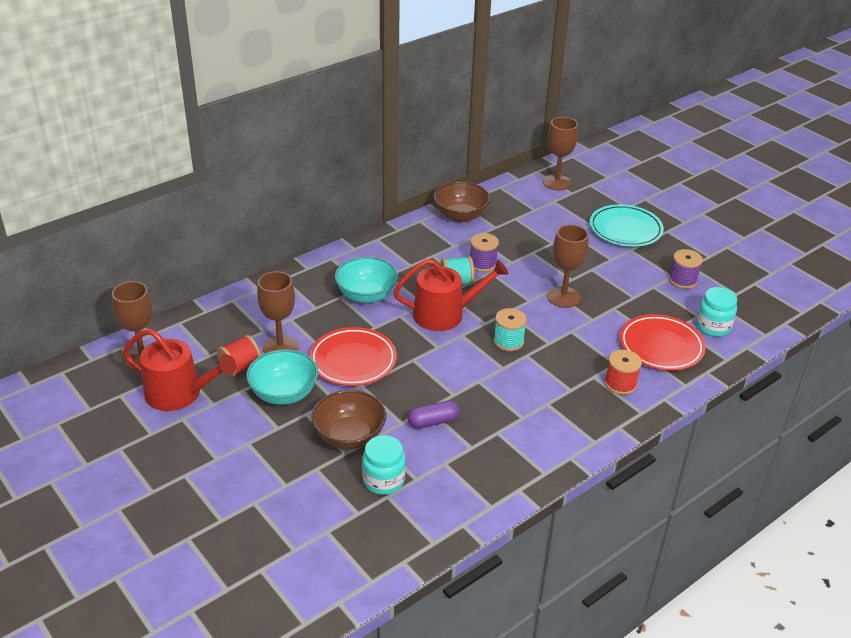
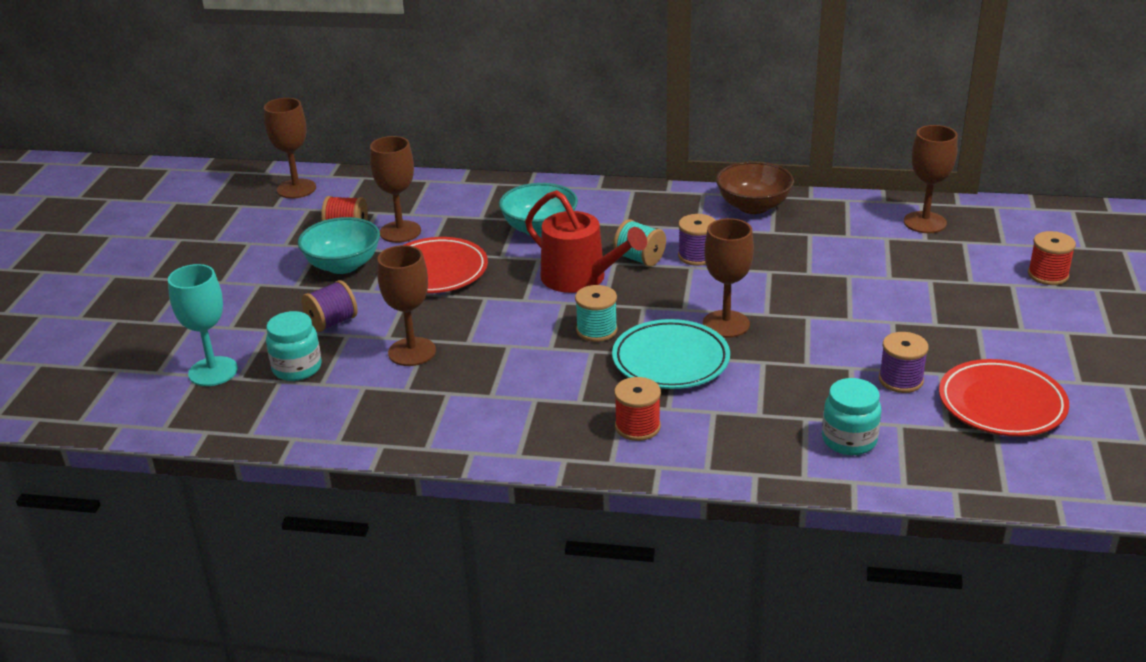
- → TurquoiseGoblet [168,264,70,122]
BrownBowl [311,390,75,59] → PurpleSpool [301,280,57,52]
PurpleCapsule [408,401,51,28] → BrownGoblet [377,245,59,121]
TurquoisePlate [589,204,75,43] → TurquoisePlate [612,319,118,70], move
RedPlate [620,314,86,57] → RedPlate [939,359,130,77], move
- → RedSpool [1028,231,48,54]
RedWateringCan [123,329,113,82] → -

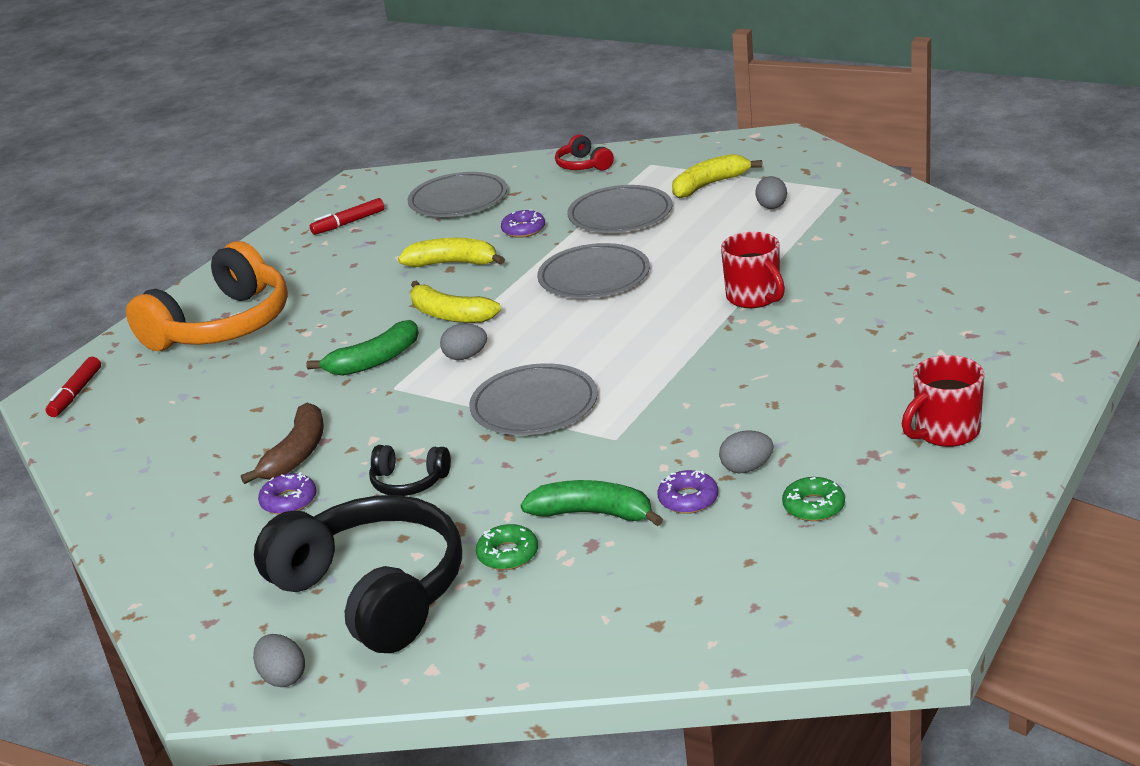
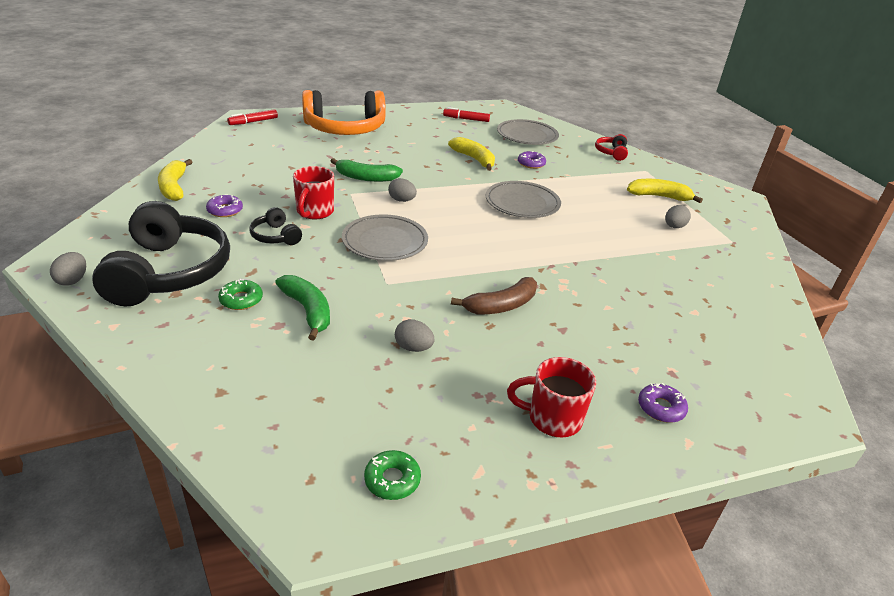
YellowBanana [410,280,91,43] → YellowBanana [158,159,34,42], move
RedMug [721,232,64,76] → RedMug [293,166,41,53], move
GreenDonut [782,477,63,44] → GreenDonut [364,450,57,50], move
BrownBanana [241,403,83,81] → BrownBanana [451,277,86,38], move
PurpleDonut [657,470,61,44] → PurpleDonut [638,383,50,40], move
GreyPlate [568,185,104,48] → -

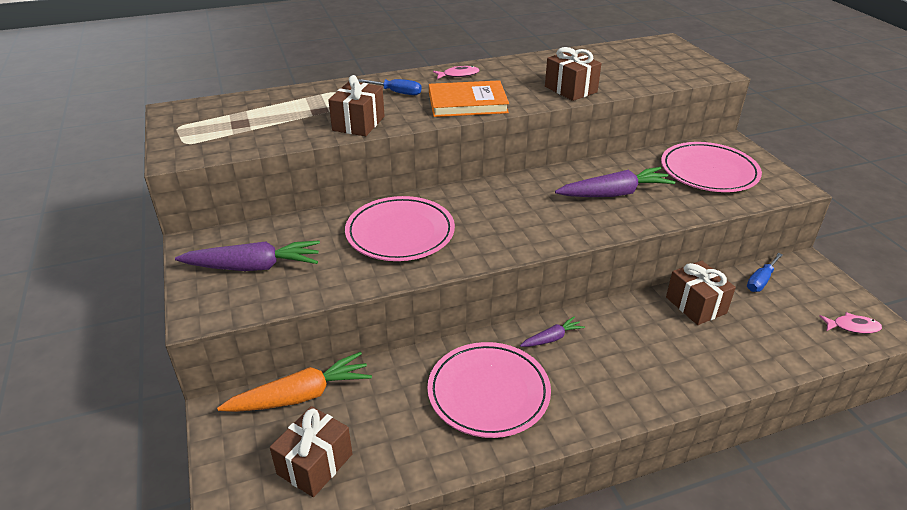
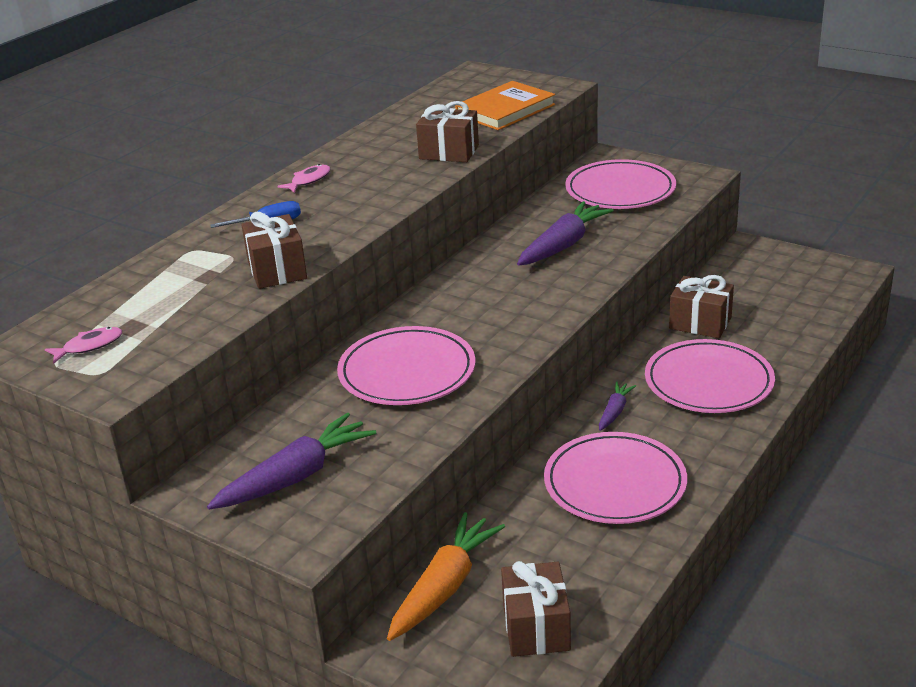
PinkFish [820,312,62,22] → PinkFish [45,327,77,37], move
OrangeBook [429,80,80,37] → OrangeBook [455,81,100,49], move
- → PinkPlate [645,339,130,74]
BlueScrewdriver [747,253,36,39] → -

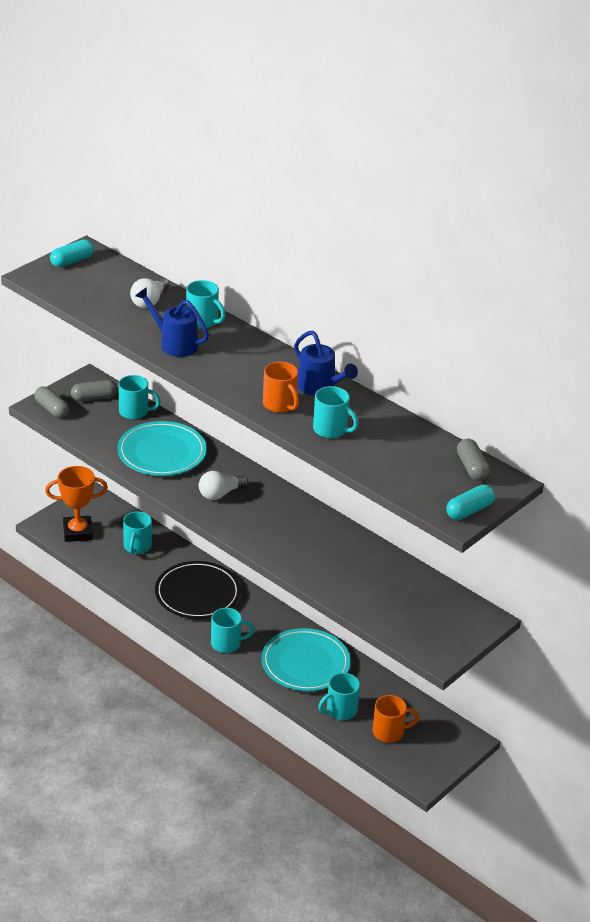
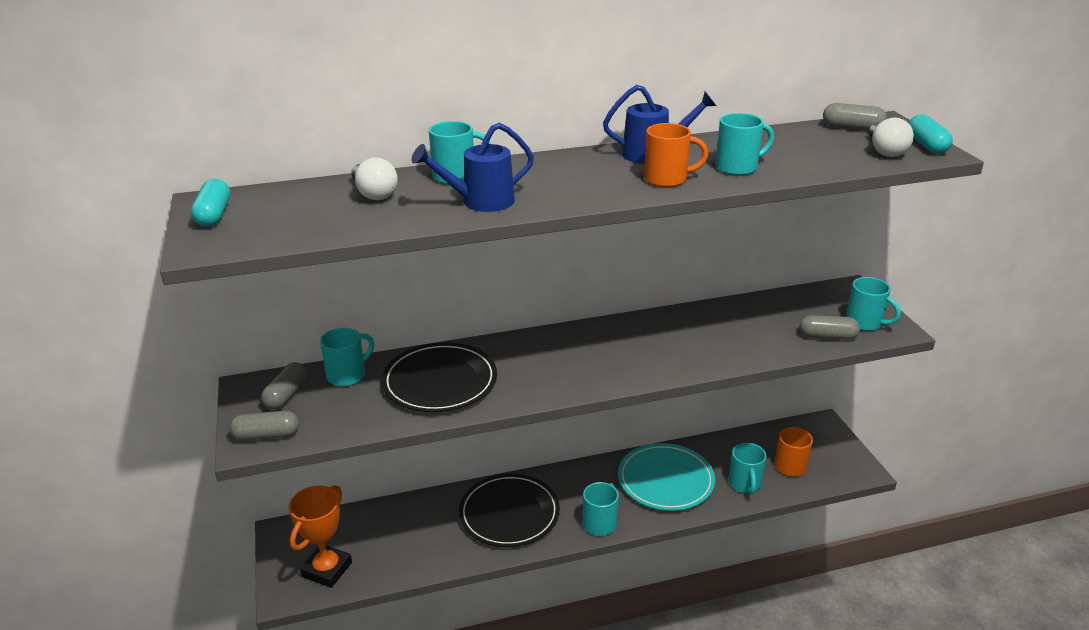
TurquoisePlate [117,421,90,55] → BlackPlate [381,342,116,70]
- → GreyCapsule [800,315,60,25]
TurquoiseMug [123,511,29,43] → TurquoiseMug [846,277,55,54], move
WhiteLightBulb [199,471,49,29] → WhiteLightBulb [869,117,45,40], move

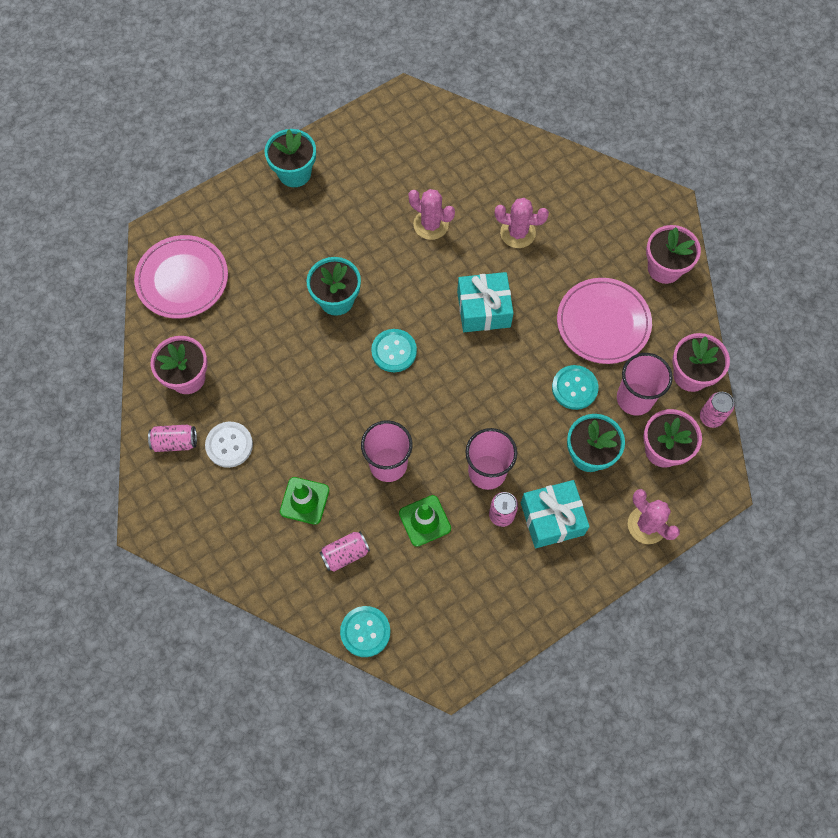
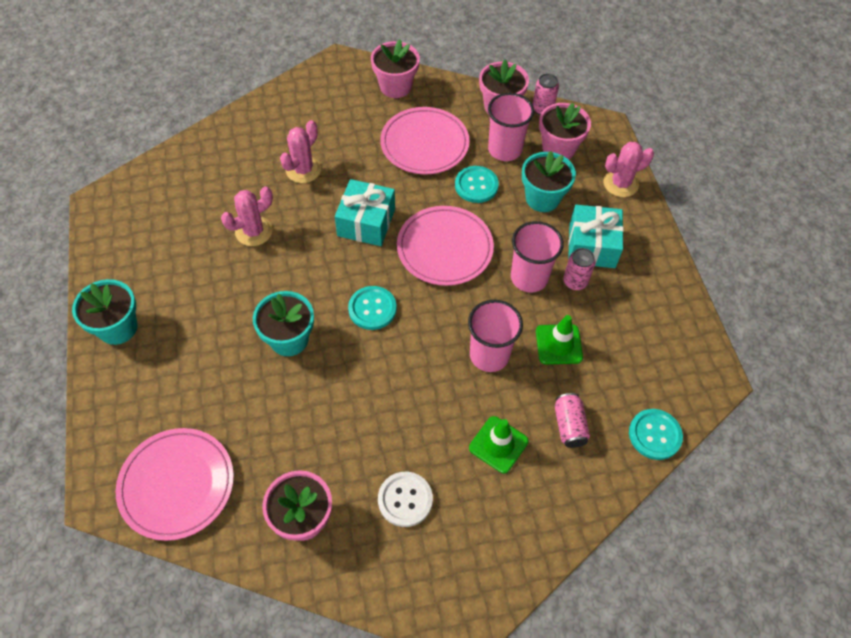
- → PinkPlate [397,206,97,80]
PinkCan [148,424,49,28] → -

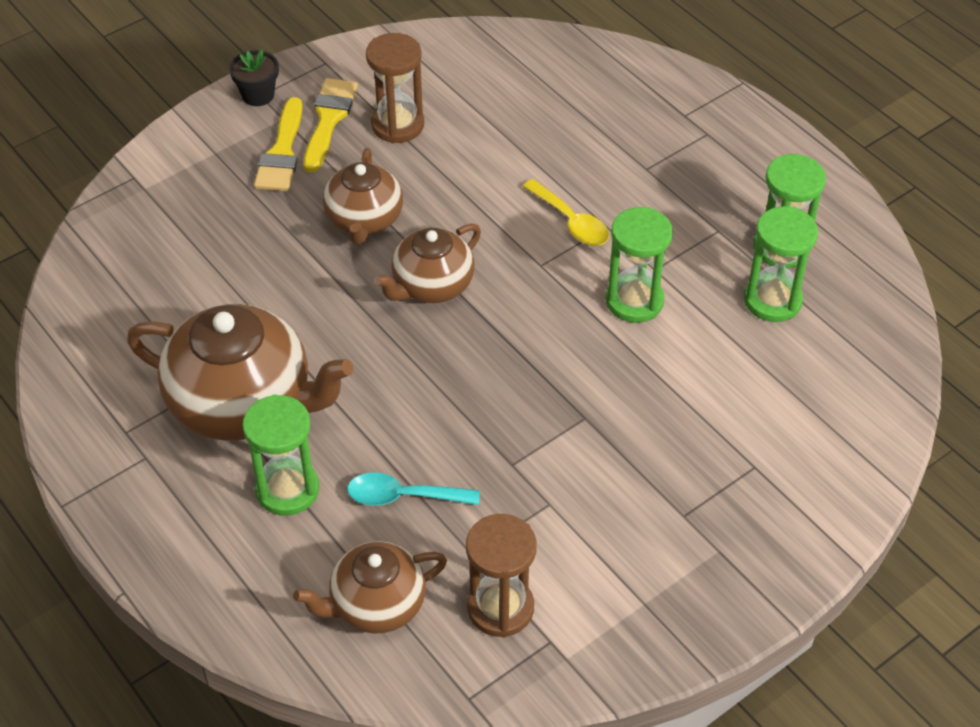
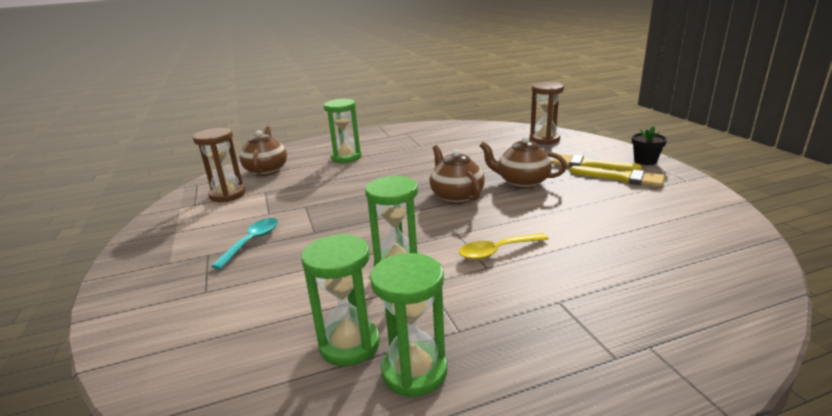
TurquoiseSpoon [347,472,133,34] → TurquoiseSpoon [211,218,67,51], move
BrownHourglass [366,33,58,110] → BrownHourglass [529,82,35,63], move
BrownTeapot [127,304,226,137] → -

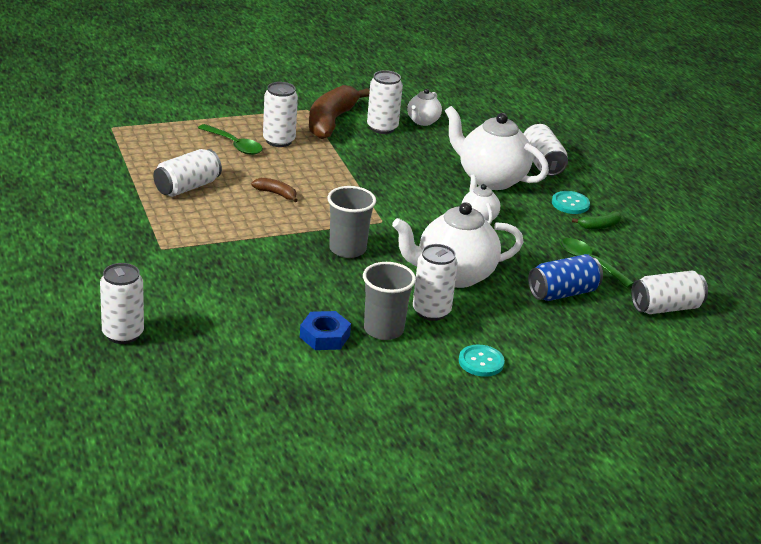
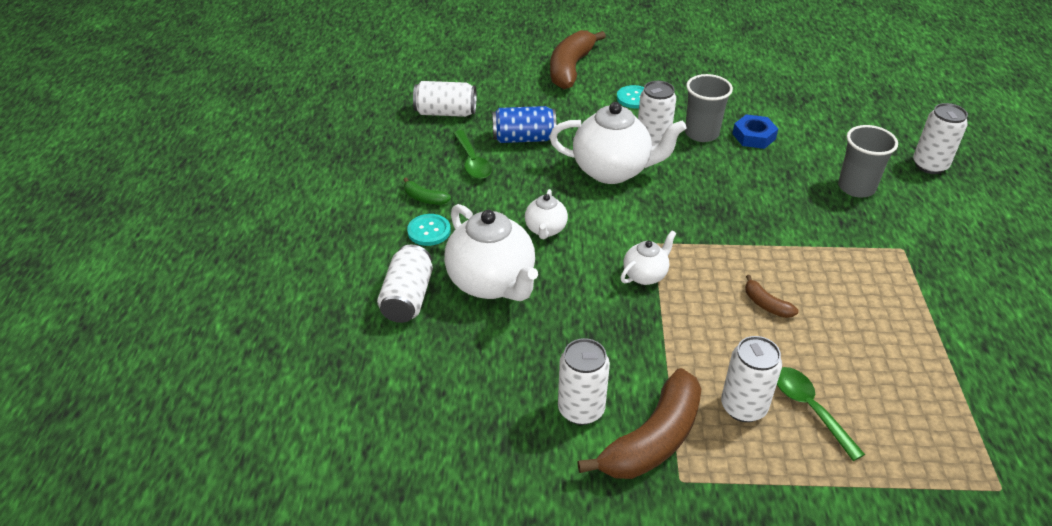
GreenBanana [572,211,50,18] → GreenBanana [403,178,48,27], 150 degrees counterclockwise
- → BrownBanana [550,30,56,59]
WhiteTeapot [407,89,35,37] → WhiteTeapot [620,230,56,55], move
GreyCup [327,186,49,72] → GreyCup [838,125,60,73], move
WhiteCan [153,149,69,48] → -

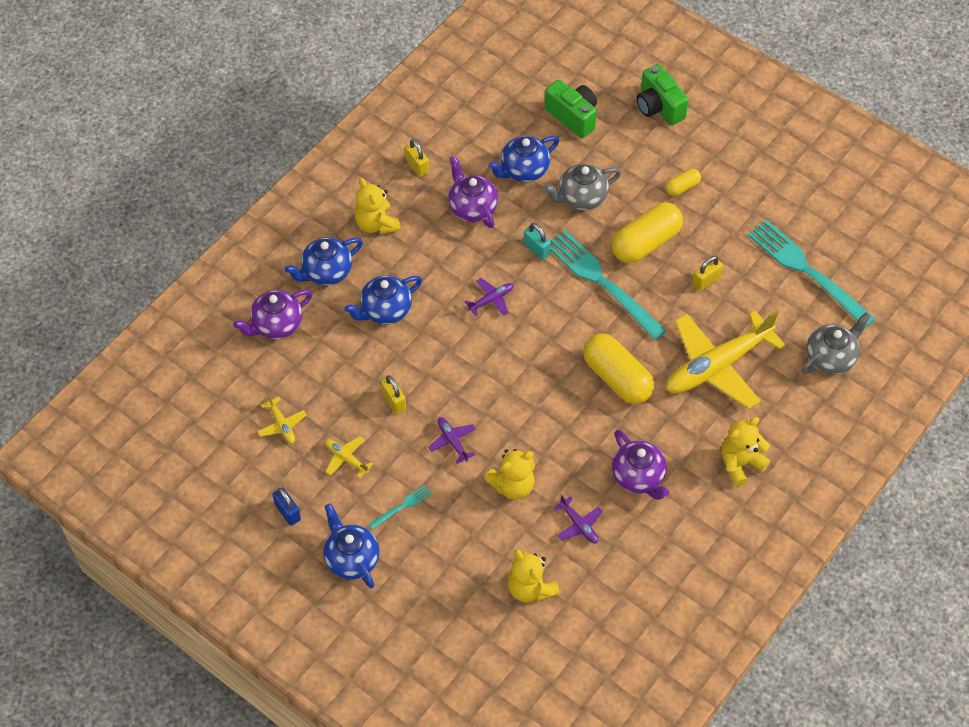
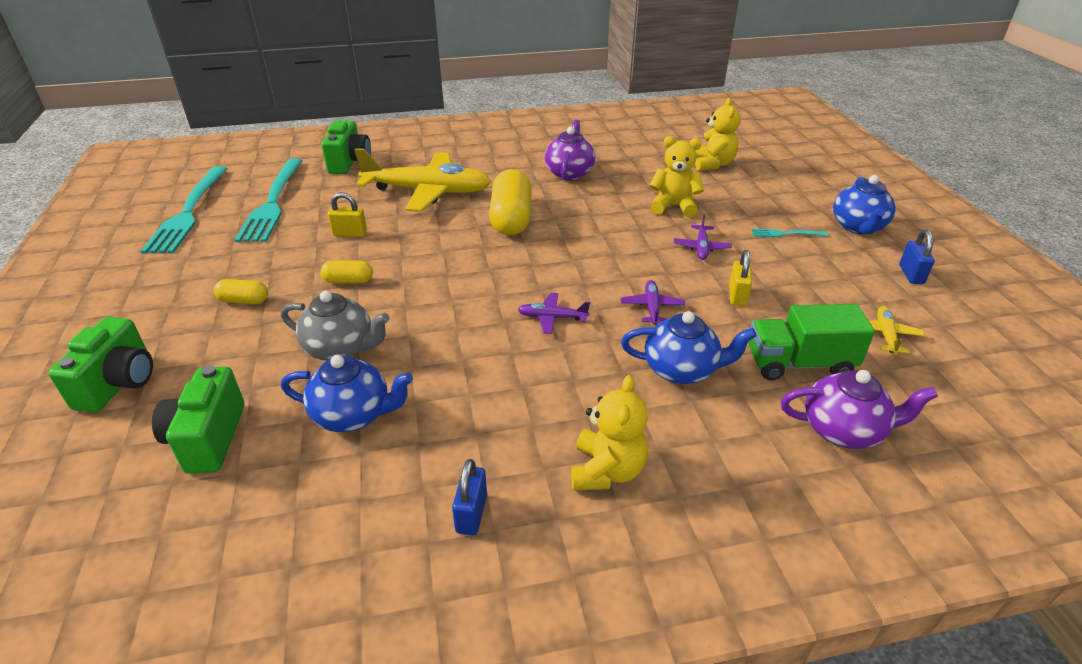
TurquoiseFork [550,230,117,110] → TurquoiseFork [141,166,87,88], move
YellowCapsule [612,202,71,61] → YellowCapsule [320,260,53,23], x0.49
GreyTeapot [802,312,69,62] → GreenCamera [321,121,50,53]
YellowPadlock [405,139,24,38] → BluePadlock [452,459,35,77]
PurplePlane [554,495,49,49] → PurplePlane [621,280,64,45], move
- → GreenTruck [749,304,126,76]
BlueTeapot [285,237,78,48] → -
YellowPlane [325,436,48,42] → -
PurpleTeapot [448,156,50,72] → -
TurquoisePadlock [523,223,28,37] → -
YellowTeddyBear [721,417,49,69] → -

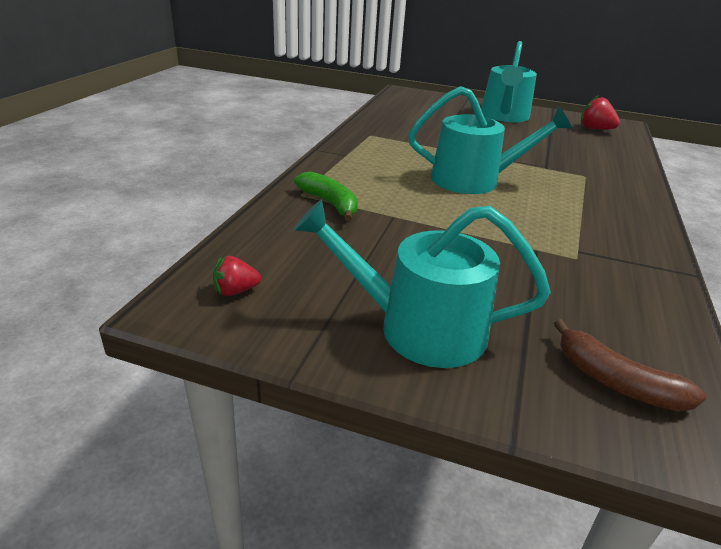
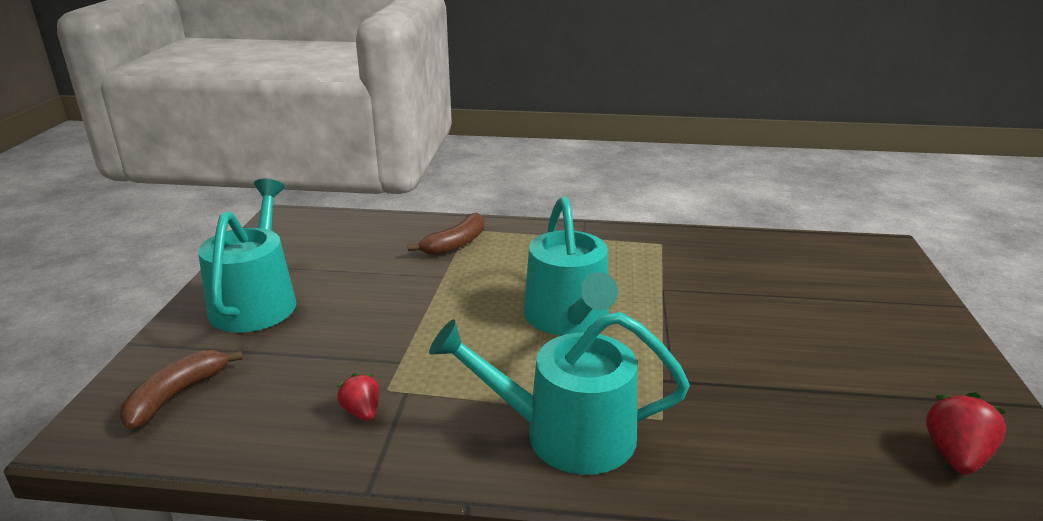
RedStrawberry [213,256,48,40] → RedStrawberry [337,373,42,48], move
GreenBanana [294,172,64,49] → BrownBanana [407,213,77,42]
TurquoiseWateringCan [481,41,56,81] → TurquoiseWateringCan [429,312,261,163], move

